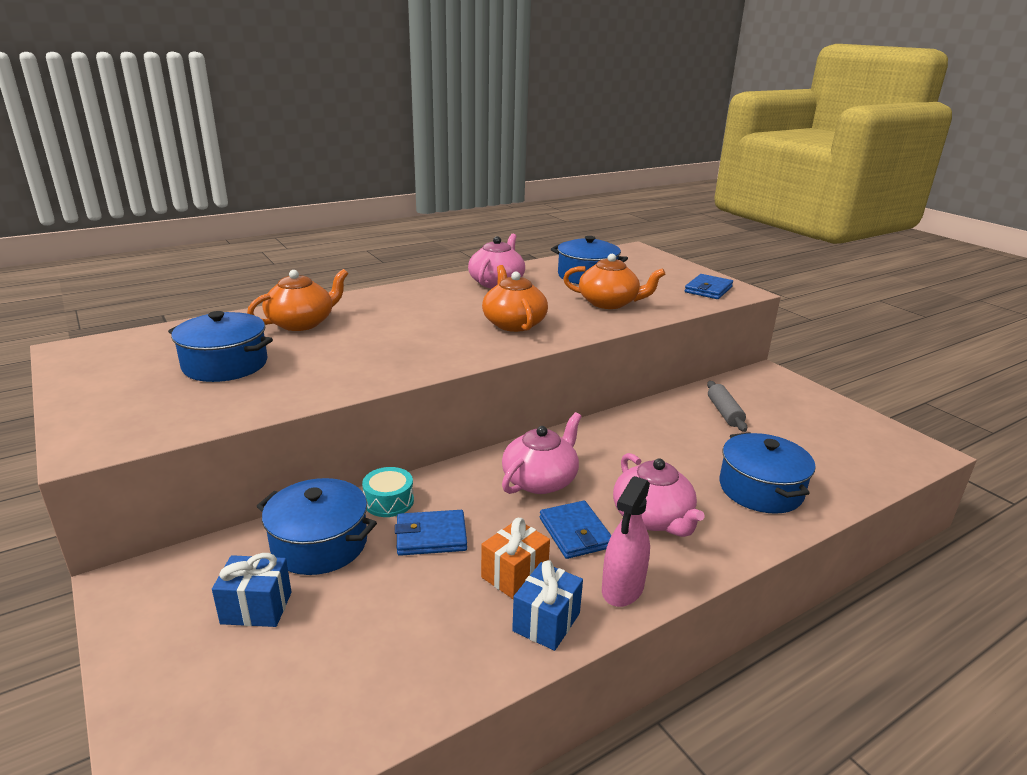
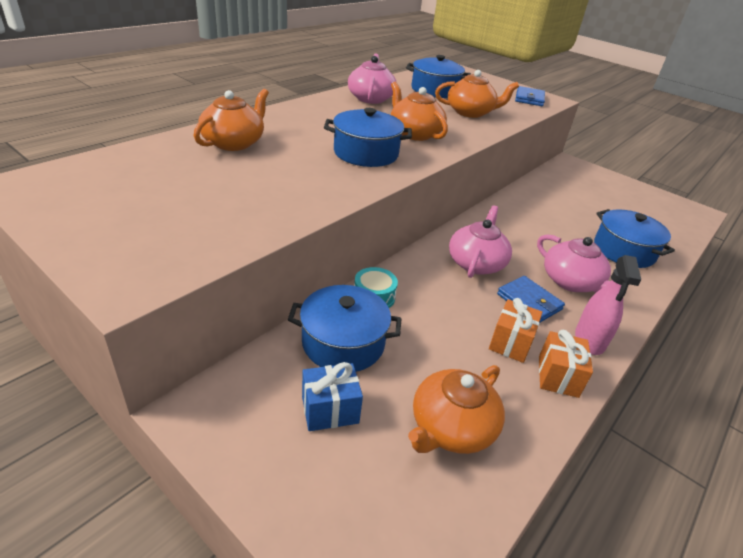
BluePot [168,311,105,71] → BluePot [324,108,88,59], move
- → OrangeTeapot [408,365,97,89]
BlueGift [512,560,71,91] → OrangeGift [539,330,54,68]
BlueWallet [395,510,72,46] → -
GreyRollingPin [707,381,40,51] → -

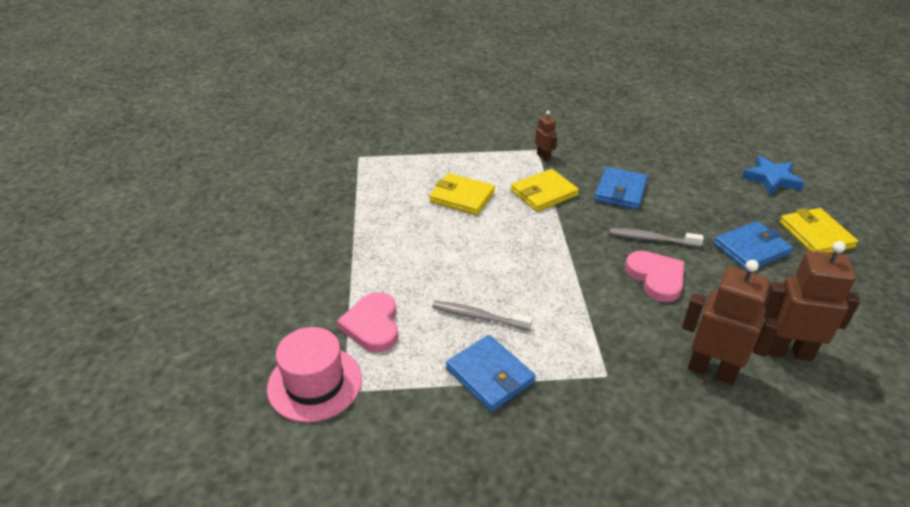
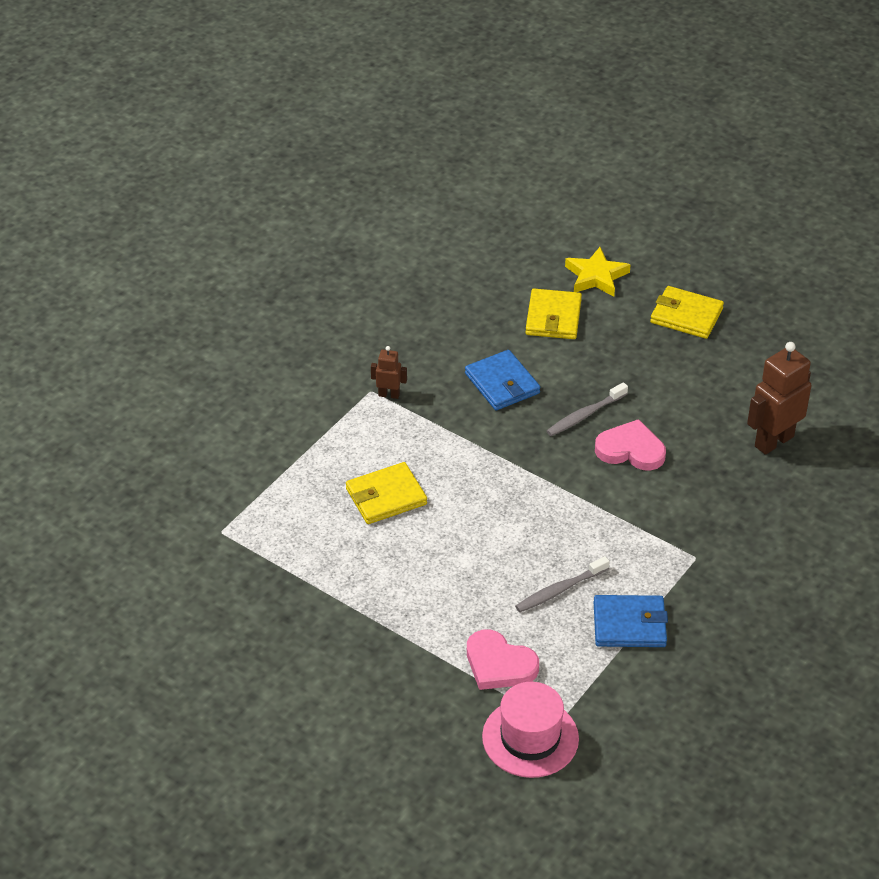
YellowWallet [511,169,68,43] → YellowWallet [525,289,57,50], move
BlueStar [742,156,63,39] → YellowStar [565,247,66,50]
BrownRobot [682,260,98,125] → -
BlueWallet [713,221,80,50] → -

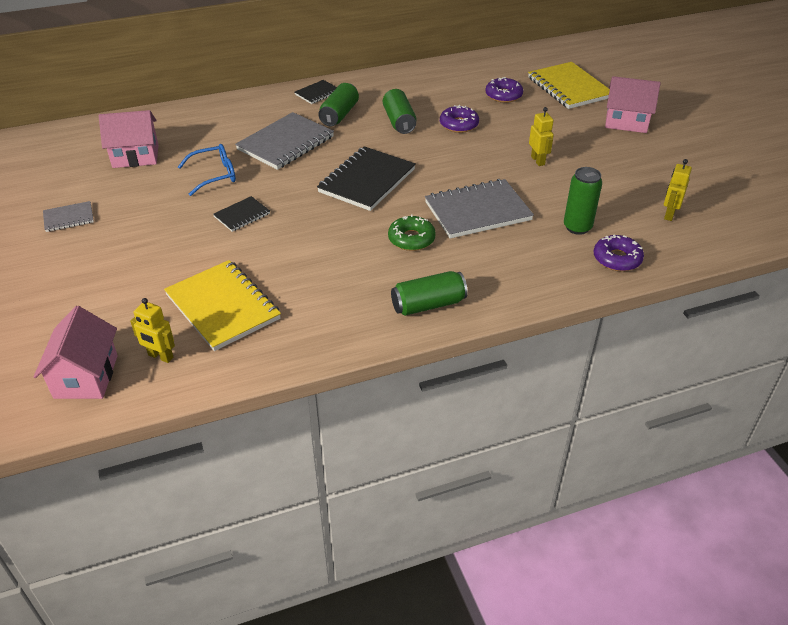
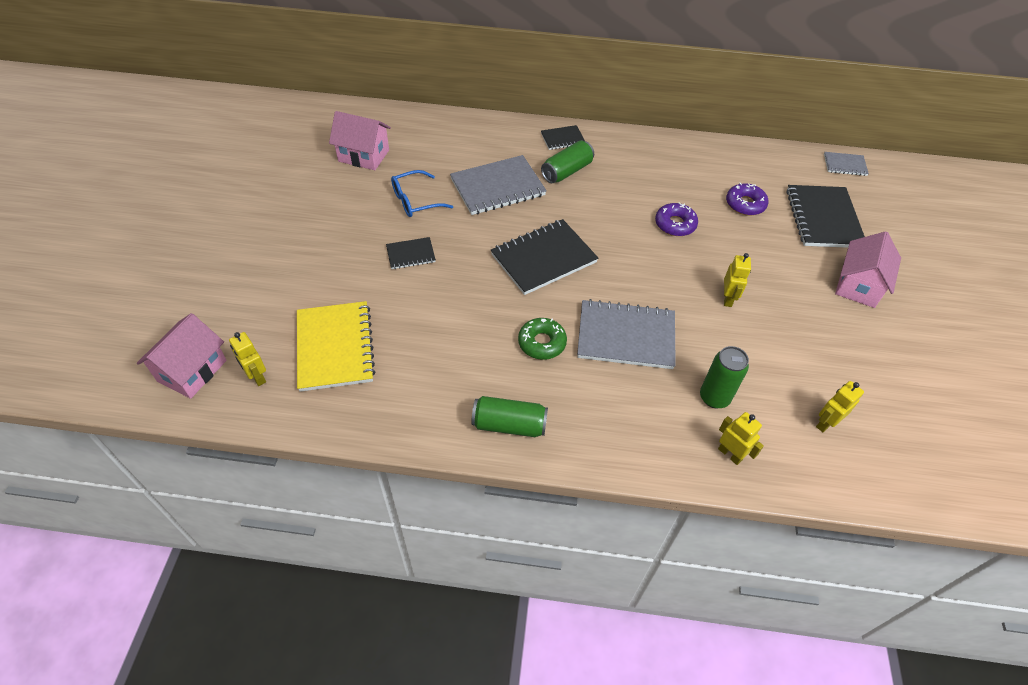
BlueGlasses [178,144,58,52] → BlueGlasses [391,170,62,47], 150 degrees clockwise
PurpleDonut [594,234,50,37] → YellowRobot [718,412,46,53]
YellowNotebook [528,62,82,47] → BlackNotebook [786,185,79,63]
GreyNotebook [43,201,51,31] → GreyNotebook [824,152,45,24], move
PinkHouse [605,76,56,57] → PinkHouse [835,231,66,77], 75 degrees clockwise
GreenCan [383,89,33,45] → -

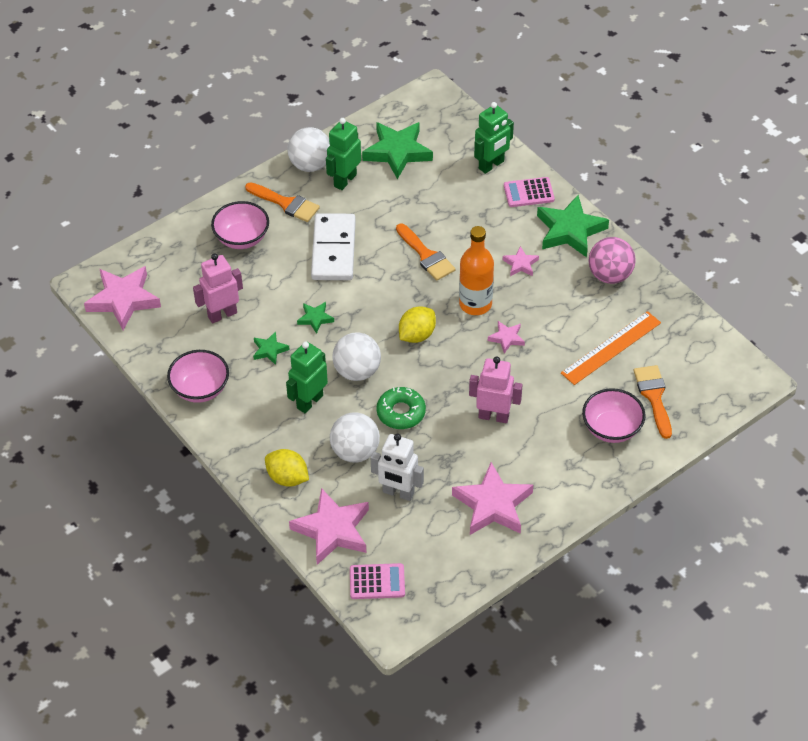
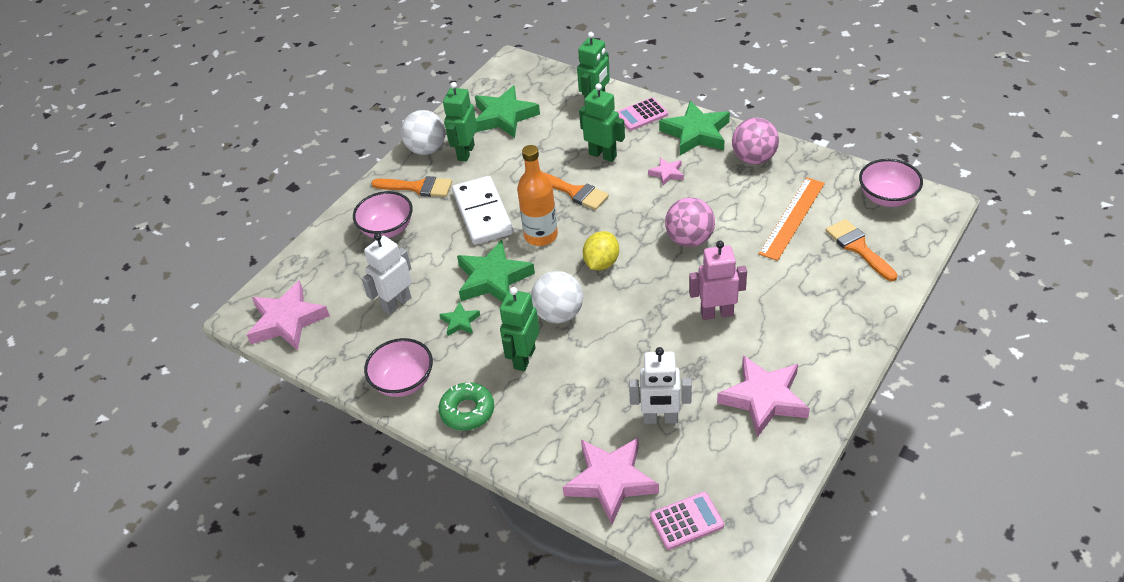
PinkRobot [193,253,50,70] → WhiteRobot [362,233,50,82]
GreenDonut [377,387,49,42] → GreenDonut [439,382,55,49], move
GreenStar [297,302,37,32] → GreenStar [457,240,78,62], x2.04
OrangeBottle [459,226,35,89] → OrangeBottle [517,145,41,101], move
- → GreenRobot [579,83,46,79]
PinkStar [488,321,37,32] → PinkBall [665,197,50,50]
PinkBowl [582,388,64,55] → PinkBowl [859,159,64,48], move
YellowLemon [265,449,44,38] → -
WhiteBall [330,412,50,51] → -

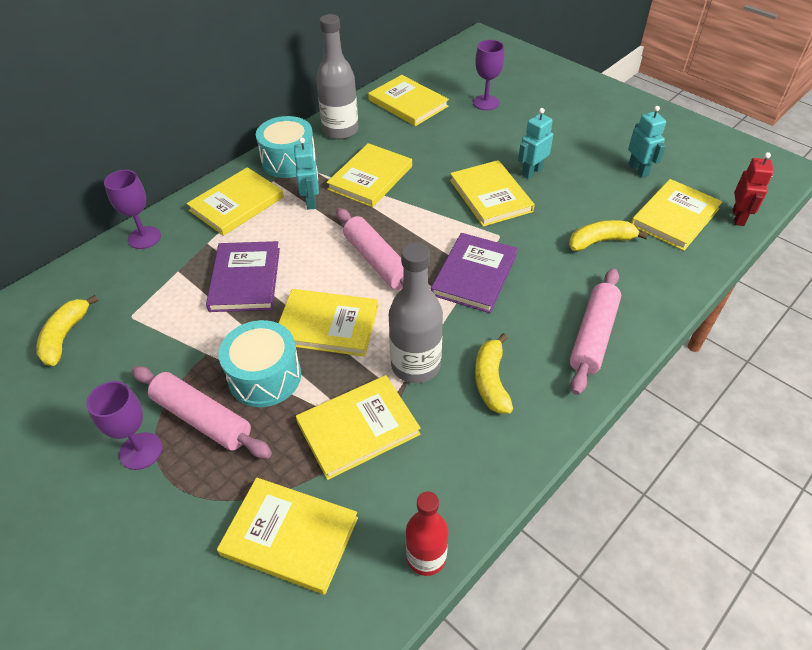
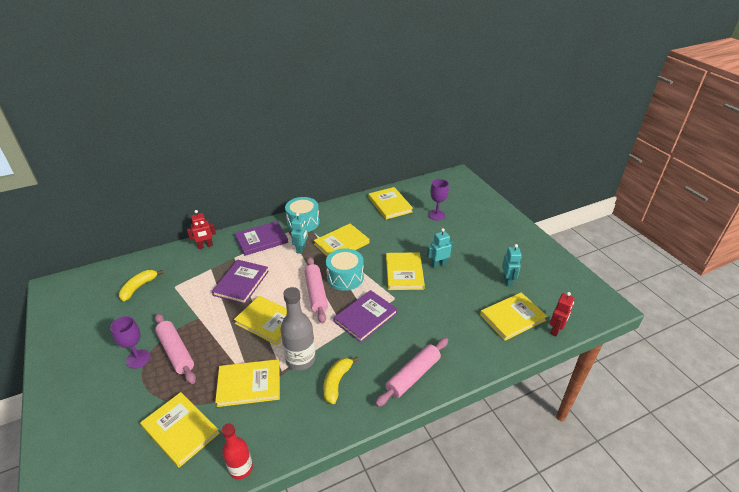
PurpleGoblet [104,170,57,79] → RedRobot [187,210,29,39]
YellowBook [187,167,97,69] → PurpleBook [235,221,53,35]
TurquoiseDrum [219,320,82,87] → TurquoiseDrum [326,248,38,43], move
GreyBottle [316,14,42,125] → -
YellowBanana [569,220,80,31] → -

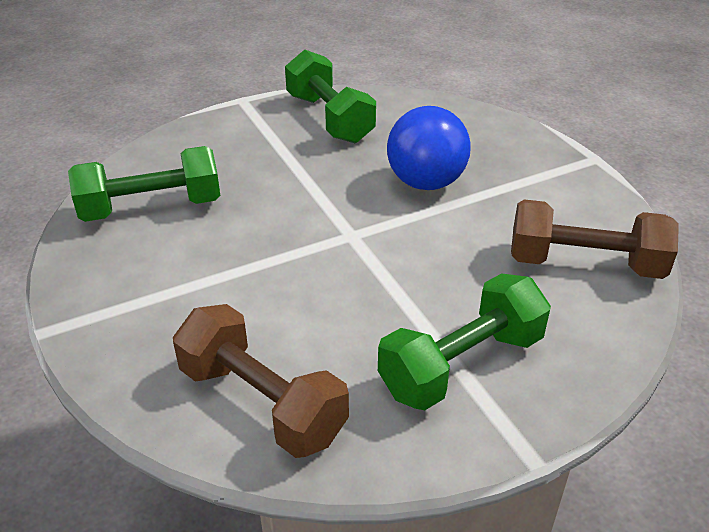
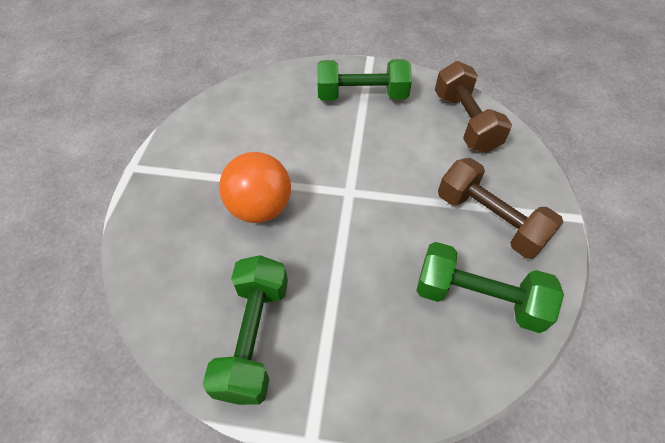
BlueBall [387,106,84,84] → OrangeBall [219,152,72,71]
BrownDumbbell [511,199,168,80] → BrownDumbbell [438,158,126,101], move

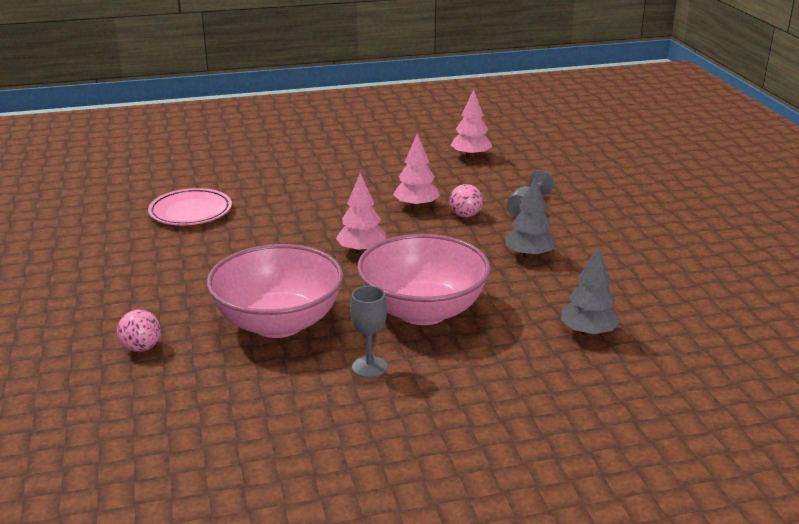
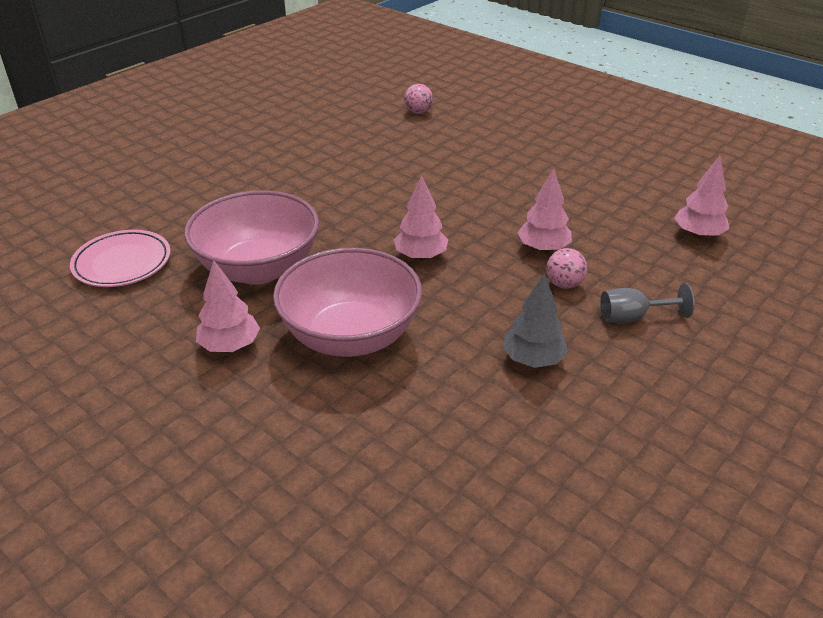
PinkPlate [148,188,84,37] → PinkPlate [70,230,101,57], move
GreyGoblet [350,286,37,92] → PinkTree [196,260,64,92]
PinkBall [117,310,44,42] → PinkBall [404,84,29,30], move
GreyTree [561,247,59,90] → -

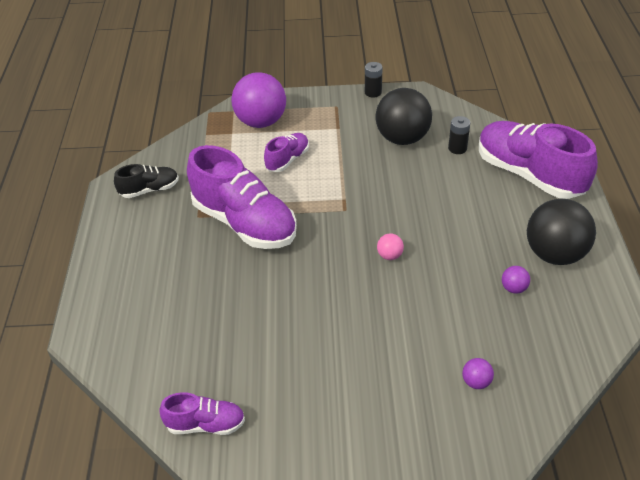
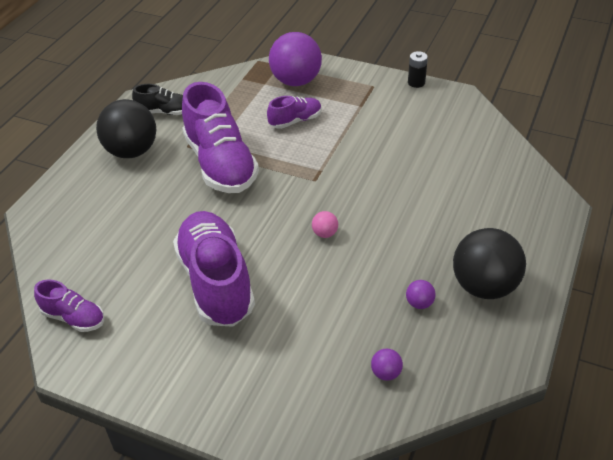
BlackBall [376,88,56,57] → BlackBall [96,99,60,59], move
PurpleShoe [479,121,119,78] → PurpleShoe [173,211,82,116], move
PurpleBall [462,358,32,31] → PurpleBall [371,349,32,32], move
BlackBattery [448,116,22,38] → -

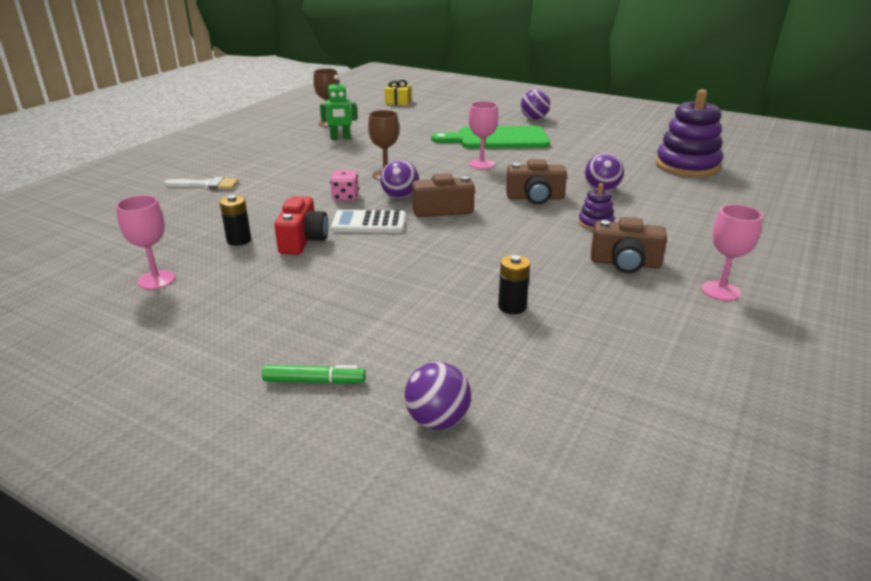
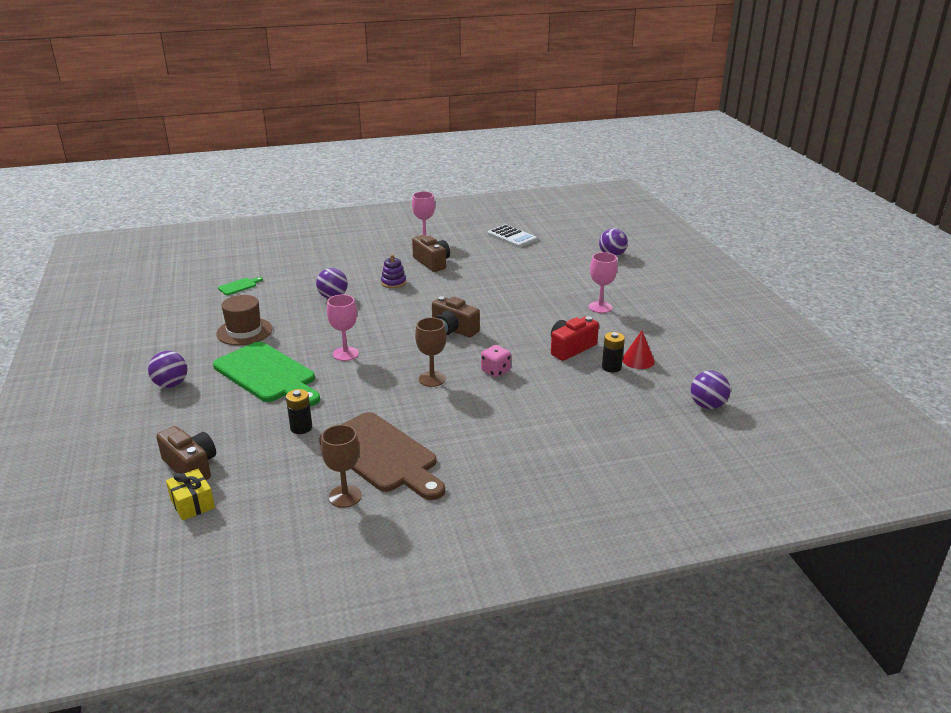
BrownCamera [506,159,61,45] → BrownCamera [156,426,60,54], move
- → BrownHat [216,295,56,50]
PurpleStackingToy [656,89,67,88] → GreenCuttingBoard [218,277,45,18]
BlackBattery [498,255,32,59] → BlackBattery [286,389,26,45], move
GreenRobot [320,75,37,65] → BrownCuttingBoard [319,412,126,88]
WhiteCalculator [331,210,75,23] → WhiteCalculator [488,224,49,24], move
PinkGoblet [116,195,59,94] → PinkGoblet [589,252,29,61], move
- → RedCone [622,330,33,39]
PurpleBall [380,160,39,39] → PurpleBall [691,371,39,38], move
WhiteBrush [164,177,74,13] → -
GreenMarker [262,365,103,19] → -

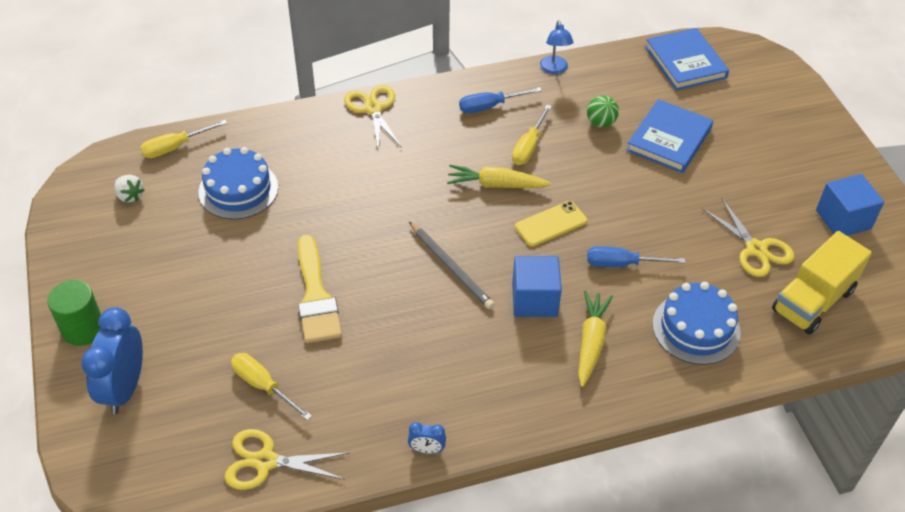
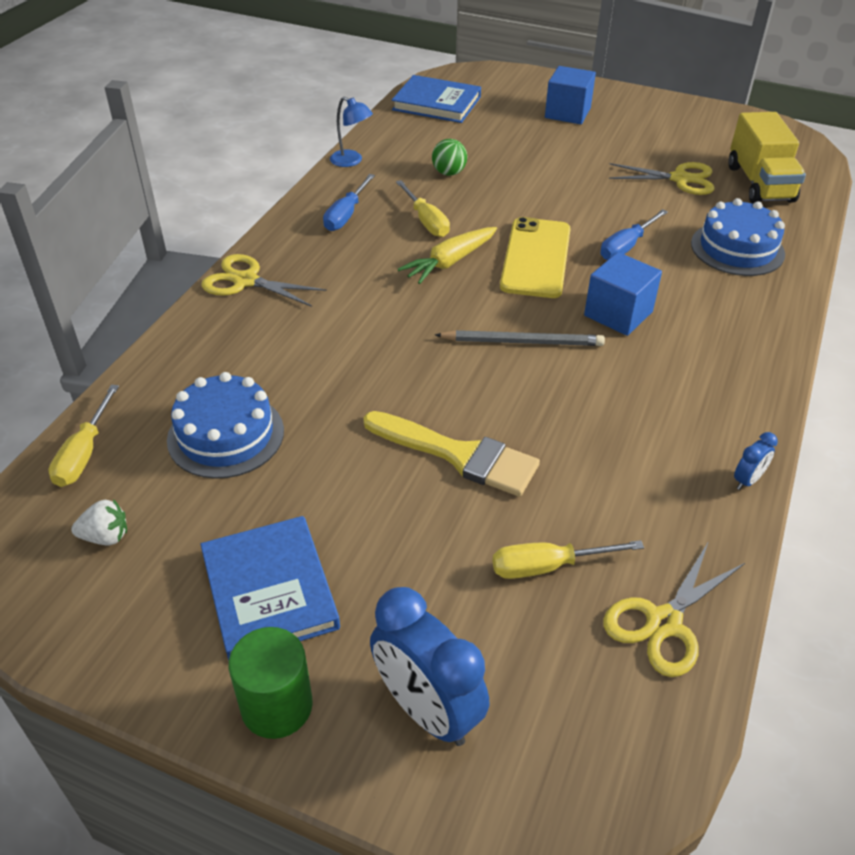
BlueBook [626,99,87,74] → BlueBook [200,516,140,145], move
YellowPhone [515,201,72,46] → YellowPhone [500,217,71,81], x1.57
BlueCube [816,174,68,62] → BlueCube [545,66,51,58], move
YellowCarrot [578,290,35,97] → -

